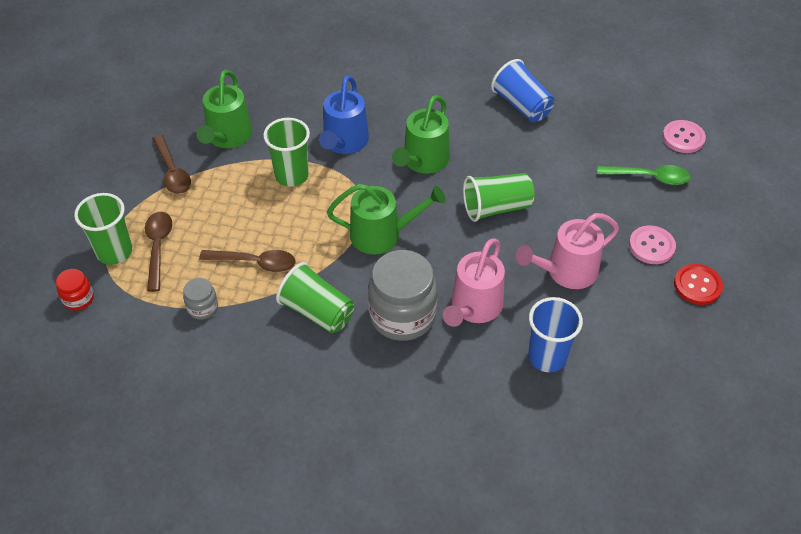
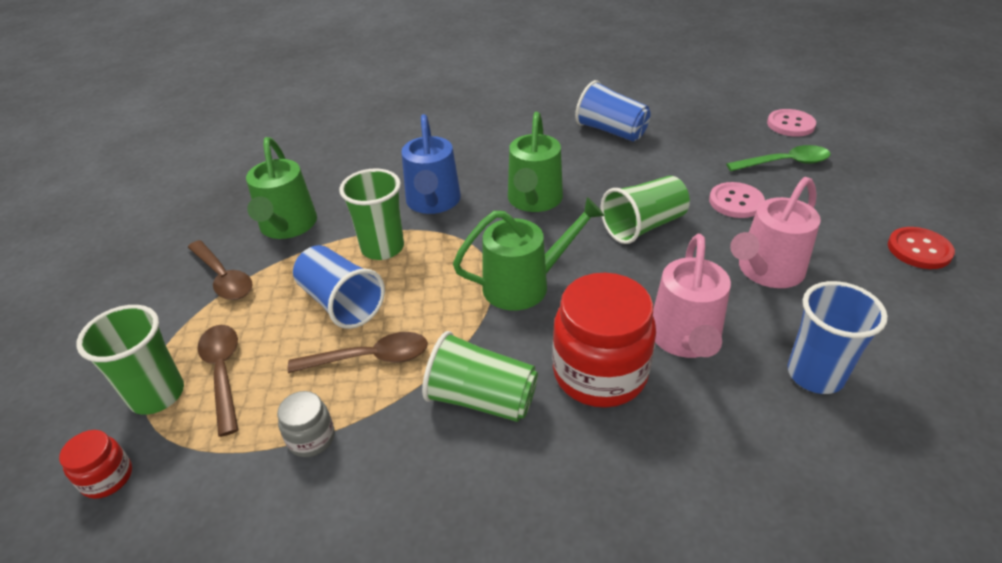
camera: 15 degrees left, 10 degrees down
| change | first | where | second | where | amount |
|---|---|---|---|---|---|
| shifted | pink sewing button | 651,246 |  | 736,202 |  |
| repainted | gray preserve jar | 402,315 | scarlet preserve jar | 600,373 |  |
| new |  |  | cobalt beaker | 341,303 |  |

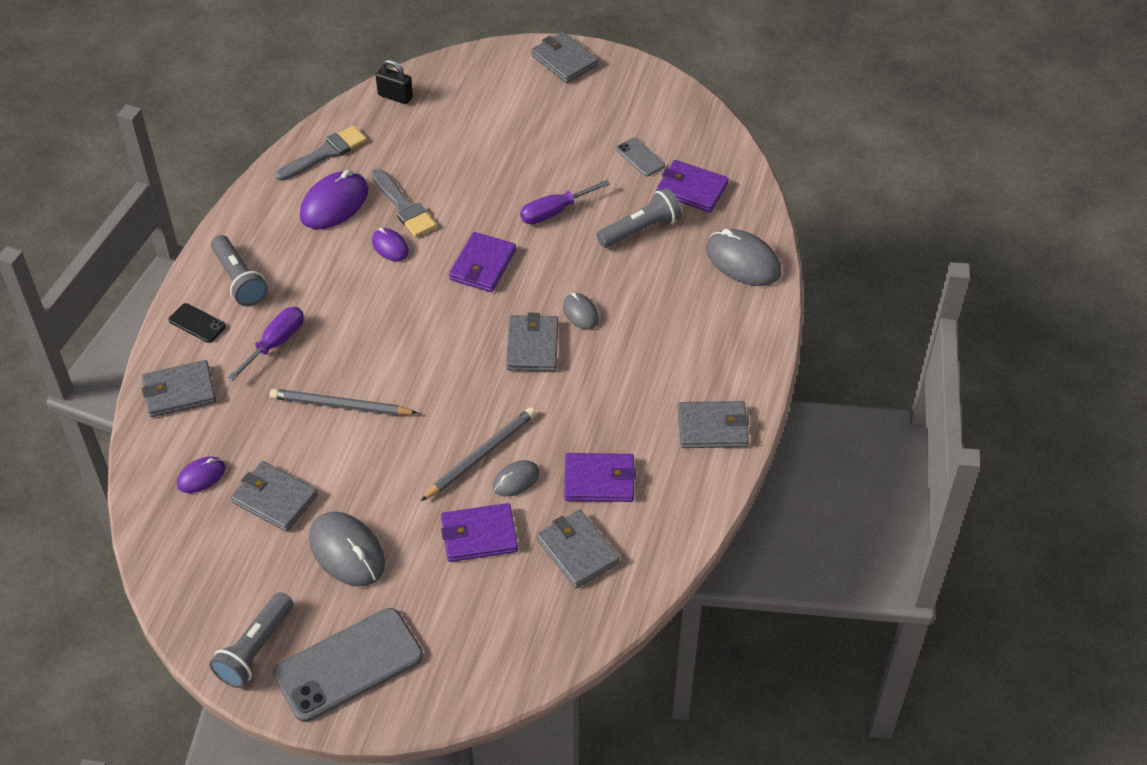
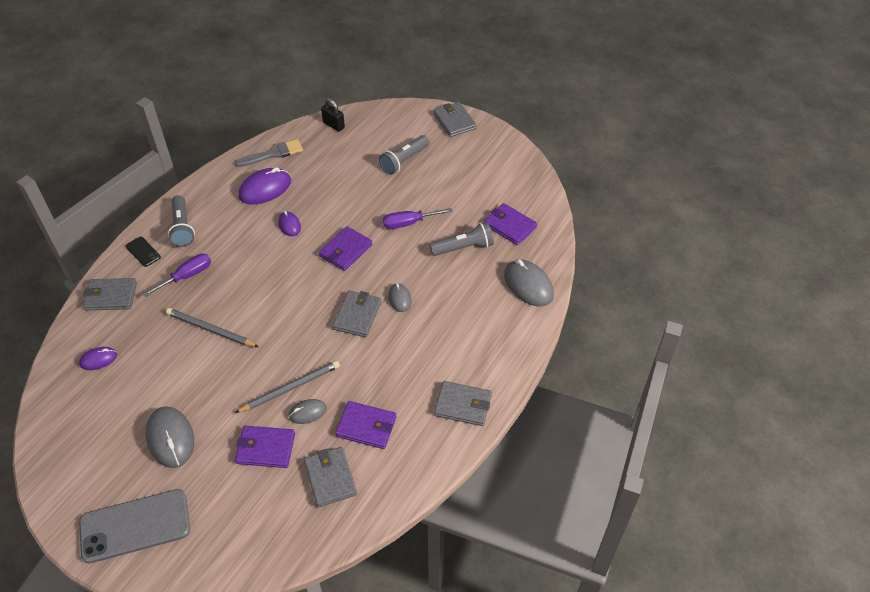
camera: 15 degrees right, 0 degrees up
| change | first | where | second | where | amount |
|---|---|---|---|---|---|
| gone | gray phone | 640,157 |  |  |  |
| gone | gray paintbrush | 404,206 |  |  |  |
| gone | gray billfold | 274,499 |  |  |  |
| shifted | gray torch | 255,649 |  | 404,161 |  |

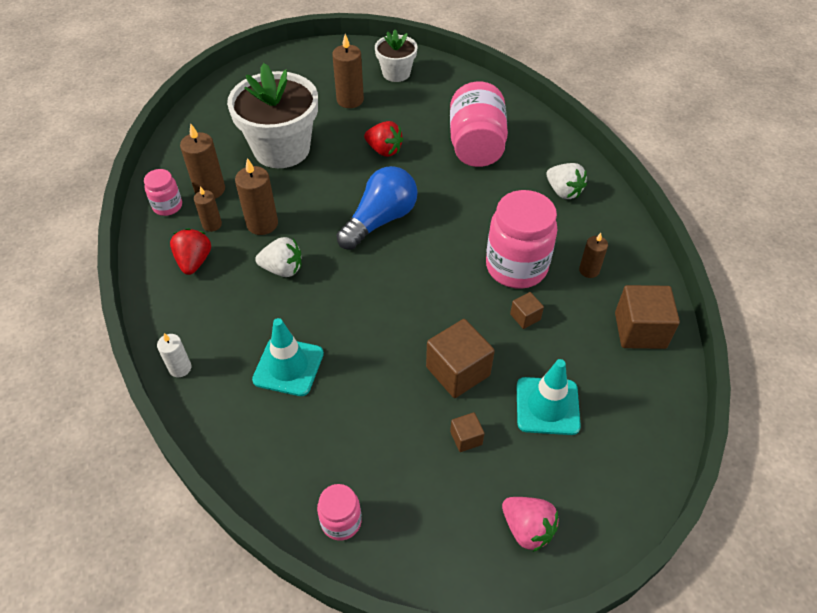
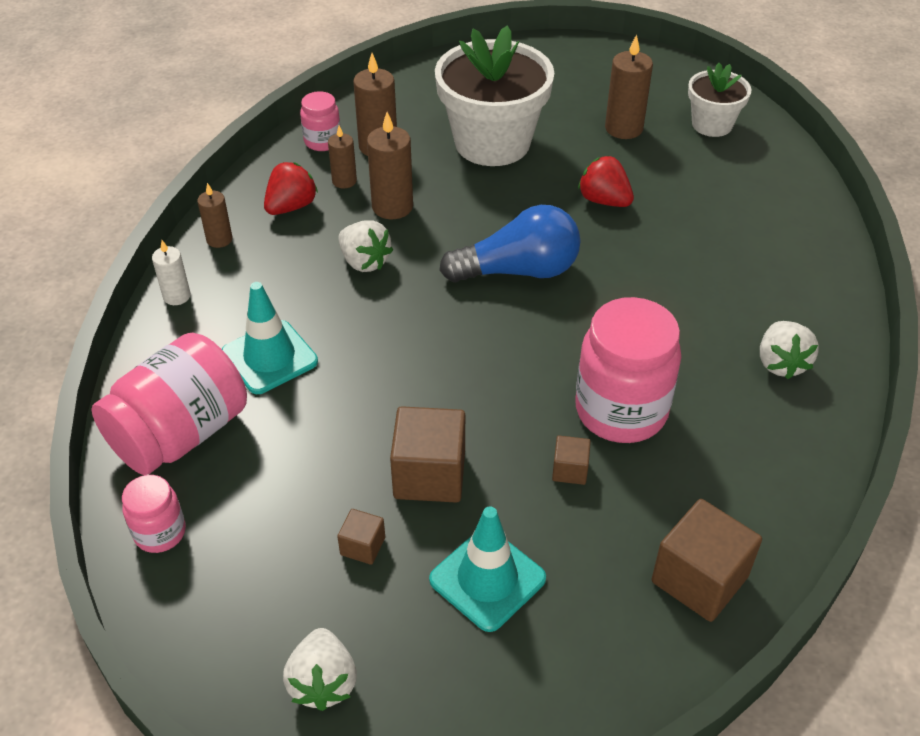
camera: 40 degrees right, 5 degrees down
| change | first | where | second | where | amount |
|---|---|---|---|---|---|
| shifted | pink preserve jar | 476,146 |  | 181,434 |  |
| rotated | scarlet berry | 384,150 |  | 604,200 | 150 degrees clockwise |
| shifted | russet pillar candle | 589,270 |  | 219,239 |  |
| repainted | pink berry | 527,529 | white berry | 323,682 |  |

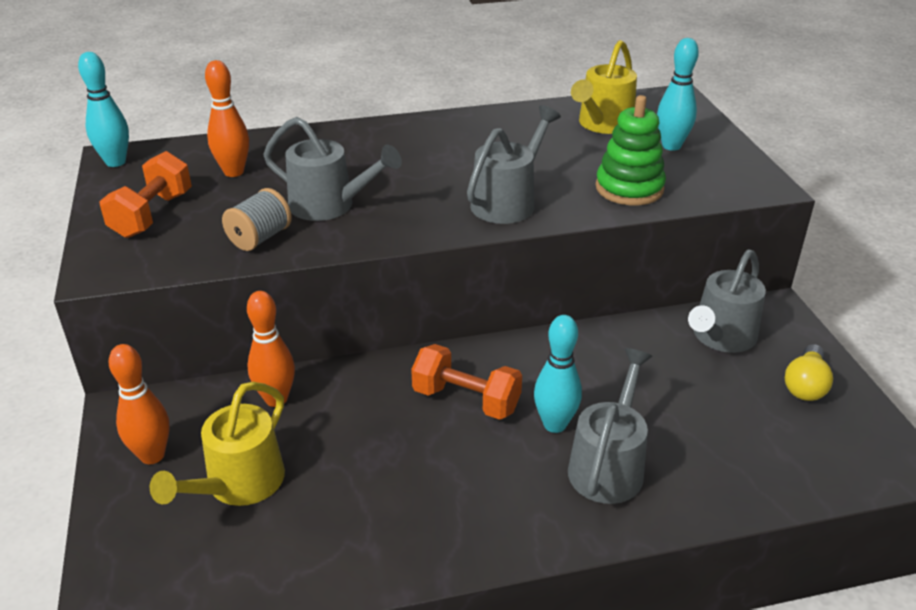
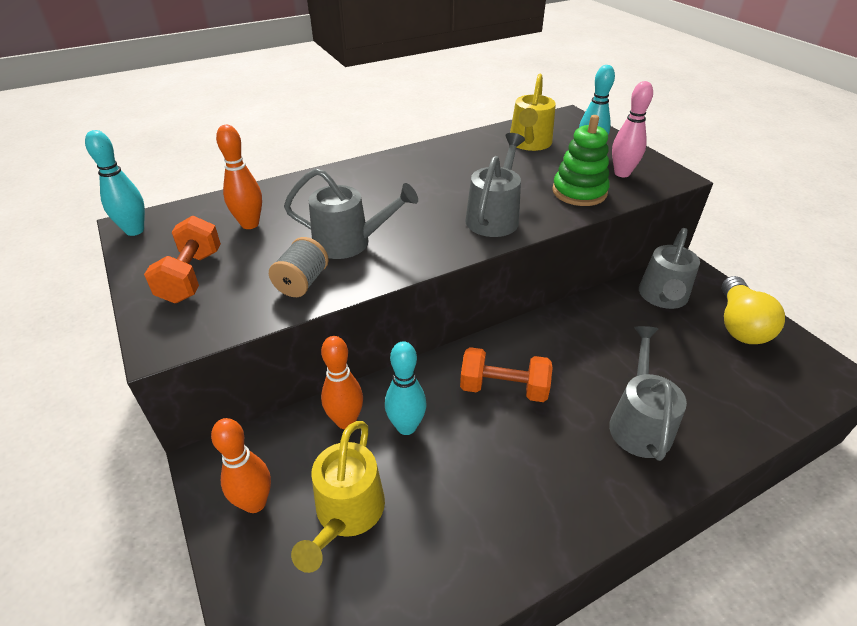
camera: 15 degrees left, 5 degrees up
| change | first | where | second | where | amount |
|---|---|---|---|---|---|
| shifted | turquoise bowling pin | 555,424 |  | 406,427 |  |
| scaled | bright yellow bulb | 805,385 |  | 739,324 | x1.51 |
| new |  |  | pink bowling pin | 622,173 |  |

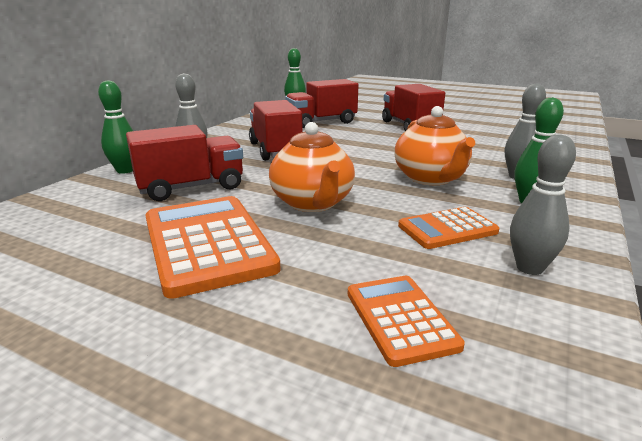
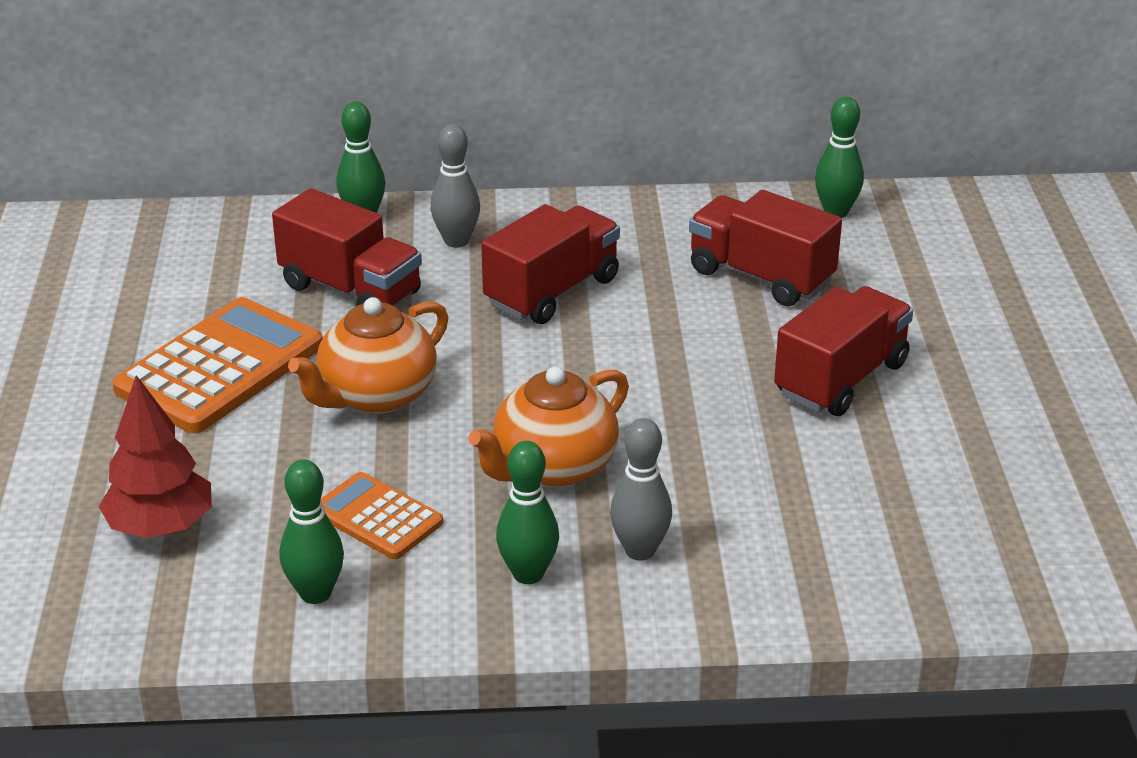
camera: 60 degrees right, 10 degrees up
| change | first | where | second | where | amount |
|---|---|---|---|---|---|
| repainted | gray bowling pin | 529,268 | green bowling pin | 315,593 |  |
| swapped | orange adding machine | 400,319 | scarlet fir tree | 161,527 |  |

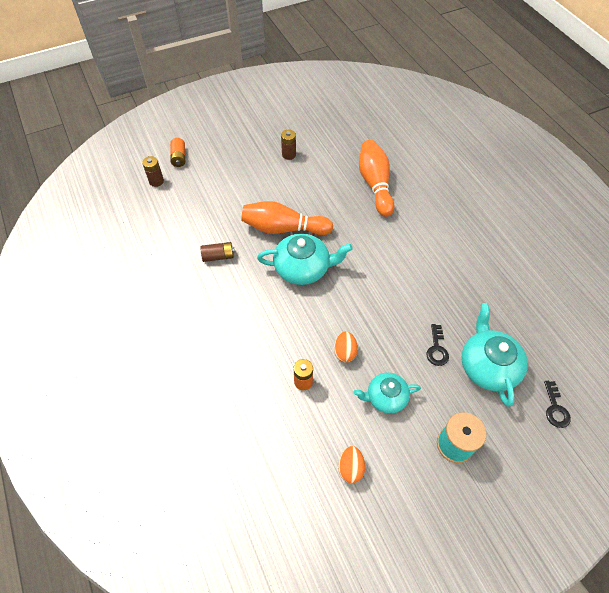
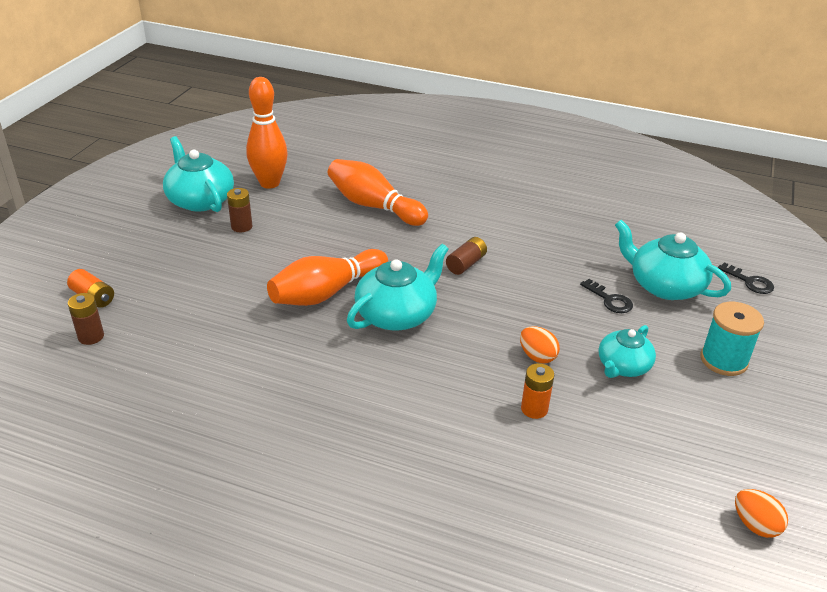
camera: 45 degrees left, 20 degrees down
| change | first | where | second | where | amount |
|---|---|---|---|---|---|
| shifted | russet battery | 218,256 |  | 466,264 |  |
| shifted | orange egg shape | 350,468 |  | 755,525 |  |
| new |  |  | orange bowling pin | 269,183 |  |
| new |  |  | turquoise tea pot | 200,200 |  |

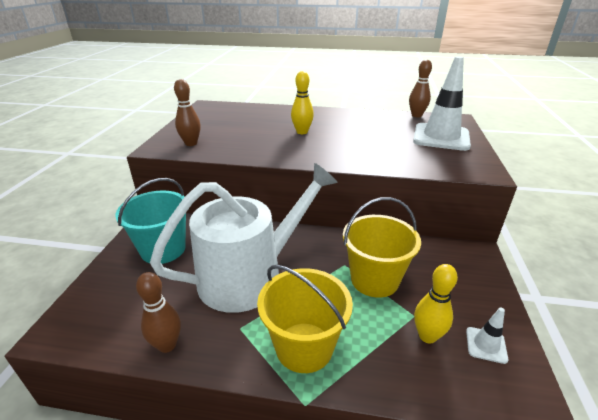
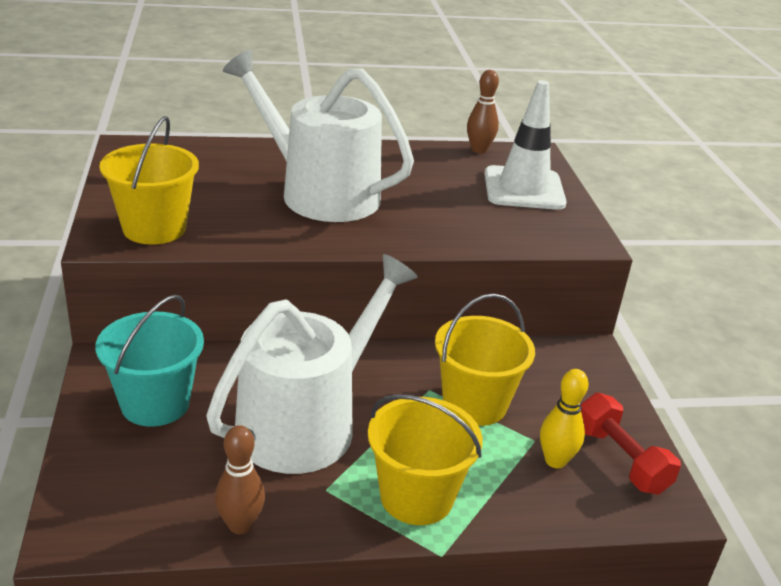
camera: 20 degrees left, 0 degrees up
| change | first | where | second | where | amount |
|---|---|---|---|---|---|
| swapped | bright yellow bowling pin | 302,132 | white watering can | 320,193 |  |
| swapped | russet bowling pin | 191,143 | bright yellow bucket | 154,228 |  |
| swapped | white safety cone | 486,345 | scarlet free weight | 620,459 |  |

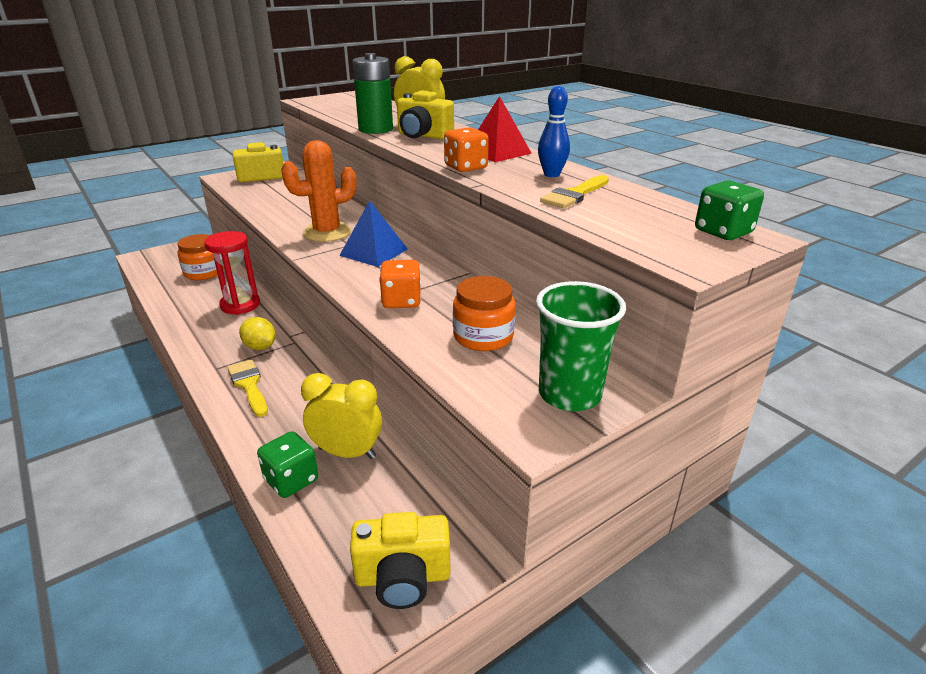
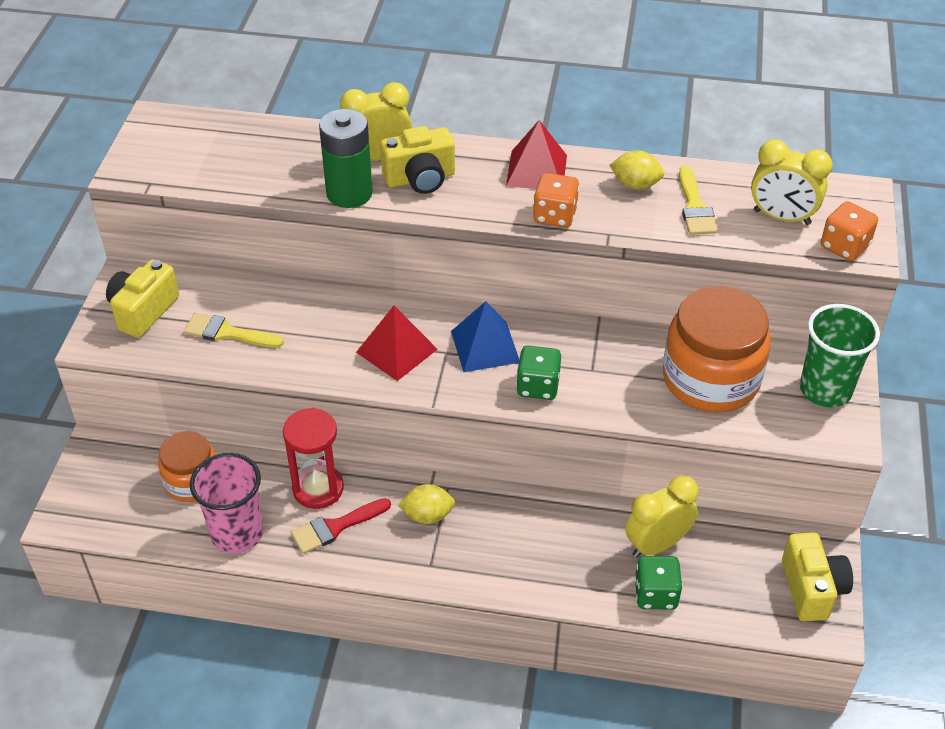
camera: 45 degrees left, 15 degrees up
| change | first | where | second | where | amount |
|---|---|---|---|---|---|
| swapped | cobalt bowling pin | 551,174 | bright yellow toy lemon | 635,184 |  |
| swapped | orange saguaro cactus | 327,233 | scarlet pyramid shape | 396,350 |  |
| shifted | green dice | 723,232 |  | 538,386 |  |
| shifted | orange dice | 401,301 |  | 844,246 |  |
| scaled | orange preserve jar | 483,336 |  | 710,379 | x1.70 |
| shifted | bright yellow paintbrush | 249,385 |  | 227,333 |  |
| rotated | bright yellow camera | 403,577 |  | 811,589 | 45 degrees counterclockwise |
| new |  |  | bright yellow bedside clock | 781,217 |  |
| new |  |  | pink beaker | 237,533 |  |
| new |  |  | scarlet paintbrush | 335,527 |  |

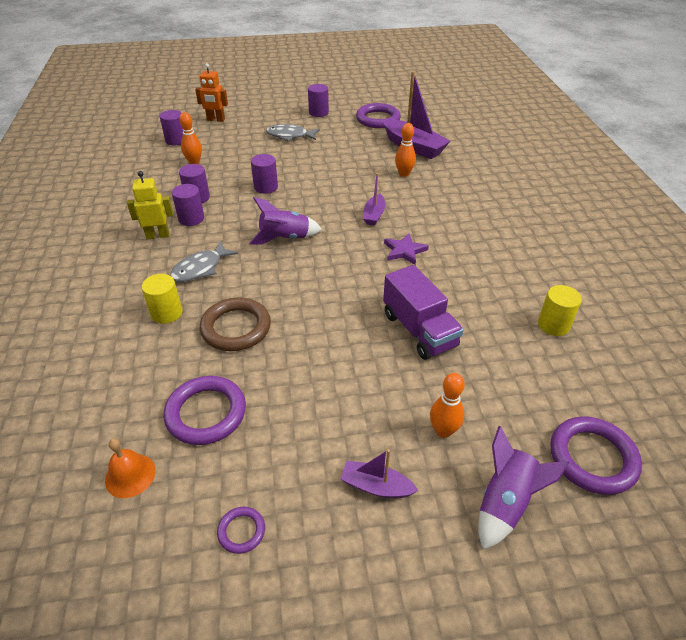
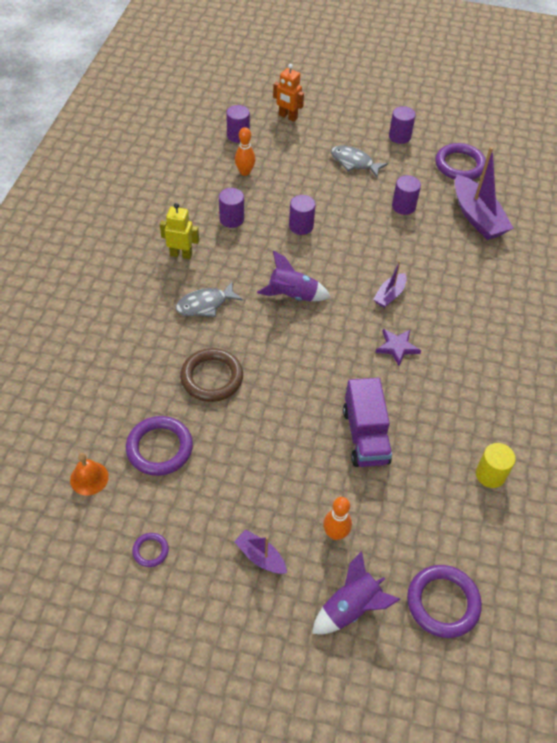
camera: 20 degrees right, 10 degrees up
| change | first | where | second | where | amount |
|---|---|---|---|---|---|
| gone | orange bowling pin | 404,174 |  |  |  |
| shifted | violet cylinder | 191,219 |  | 403,206 |  |
| gone | bright yellow cylinder | 166,313 |  |  |  |

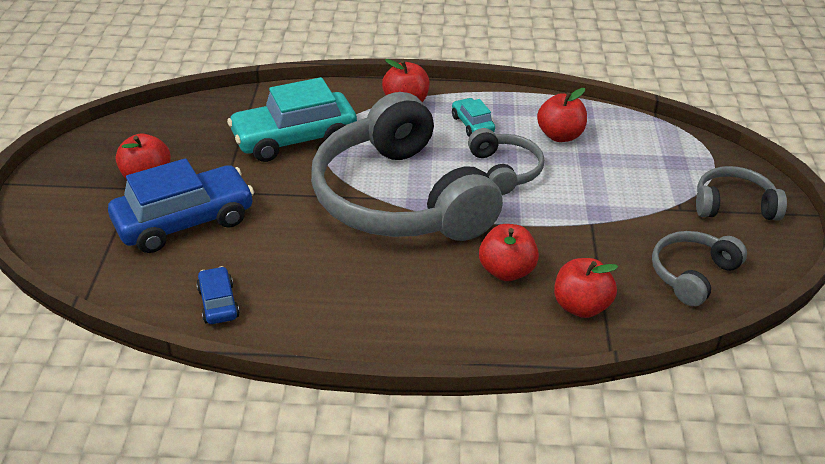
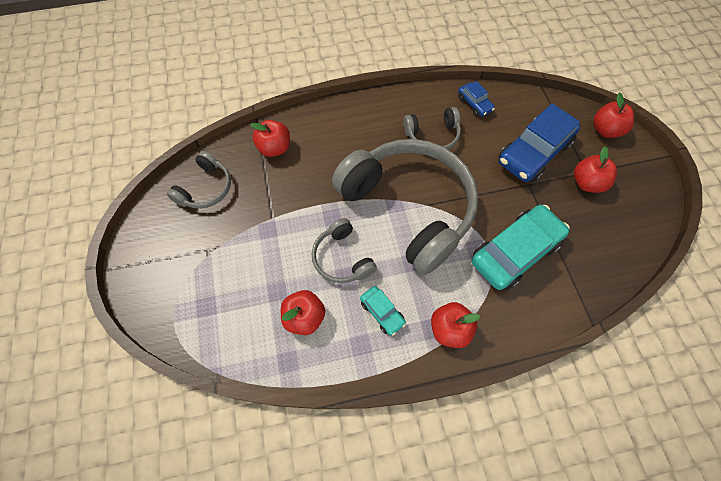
camera: 165 degrees right, 25 degrees up
| change | first | where | second | where | amount |
|---|---|---|---|---|---|
| shifted | gray headset | 734,205 |  | 432,136 |  |
| shifted | scarlet toy apple | 506,271 |  | 605,130 |  |

